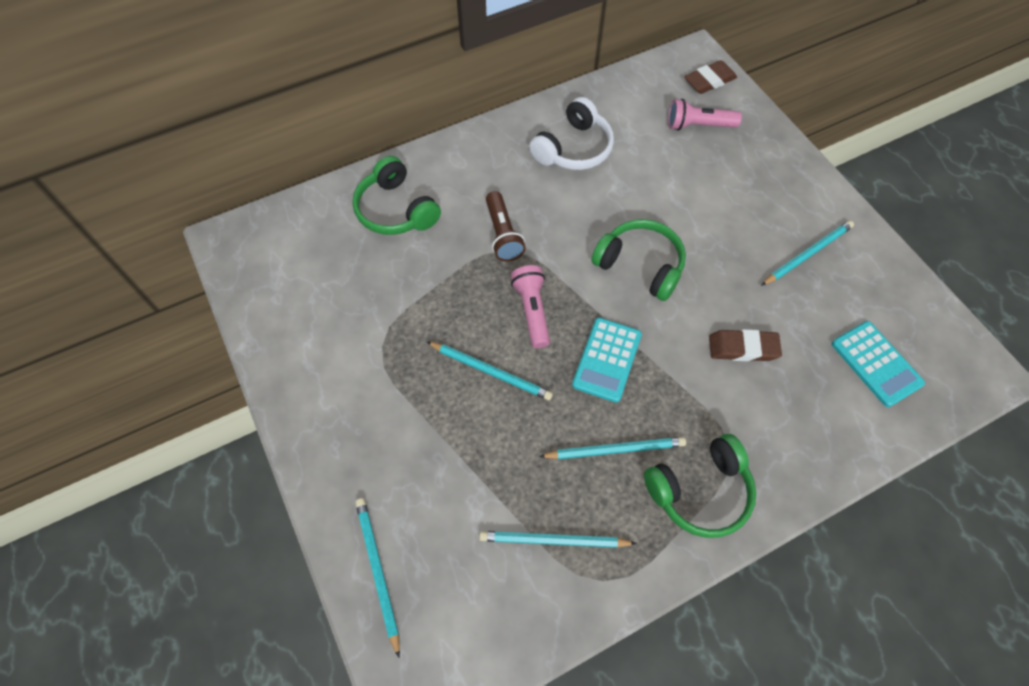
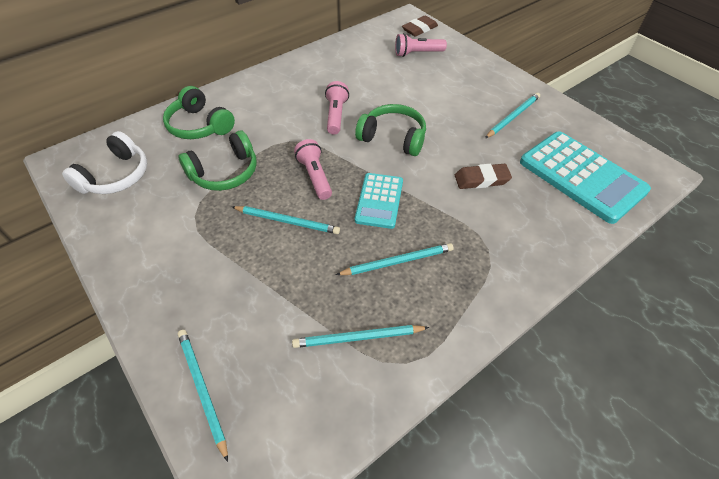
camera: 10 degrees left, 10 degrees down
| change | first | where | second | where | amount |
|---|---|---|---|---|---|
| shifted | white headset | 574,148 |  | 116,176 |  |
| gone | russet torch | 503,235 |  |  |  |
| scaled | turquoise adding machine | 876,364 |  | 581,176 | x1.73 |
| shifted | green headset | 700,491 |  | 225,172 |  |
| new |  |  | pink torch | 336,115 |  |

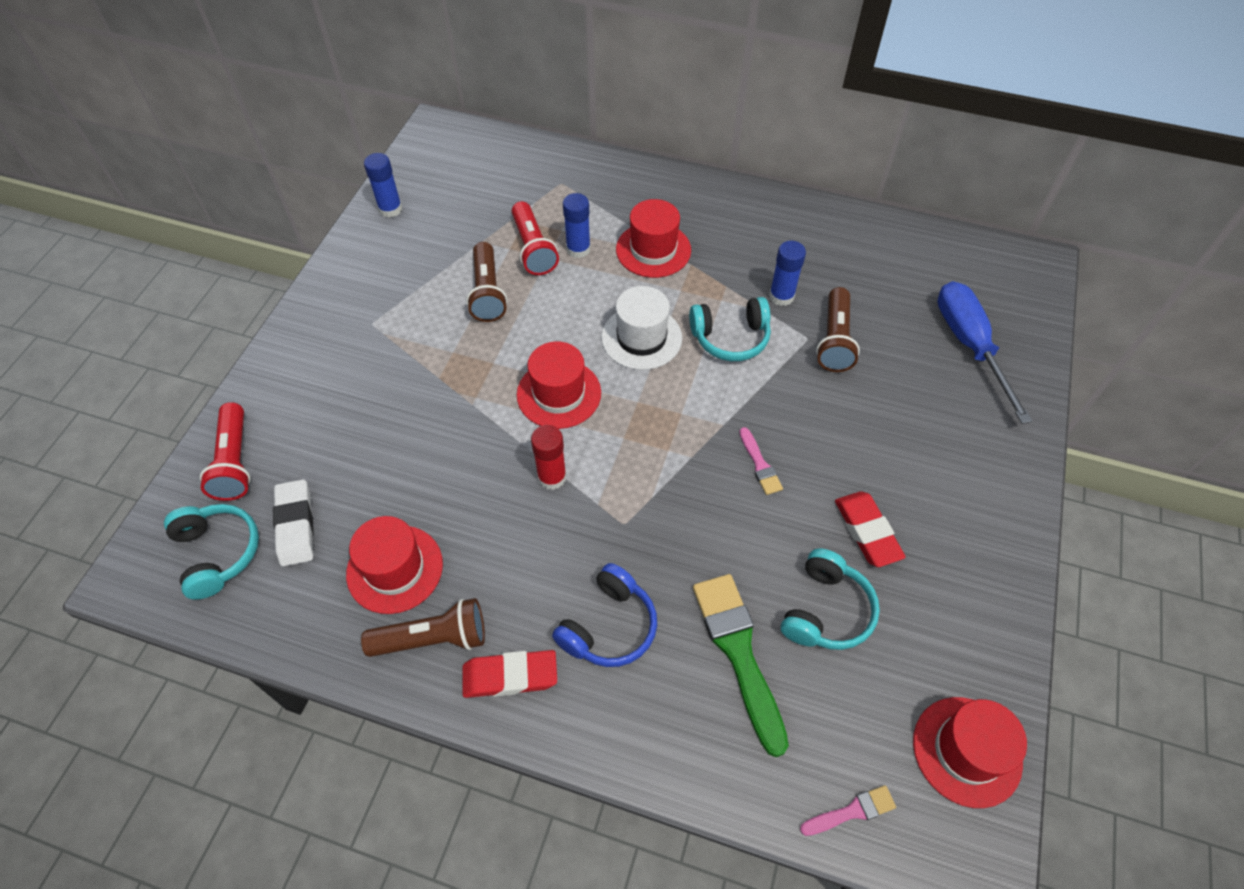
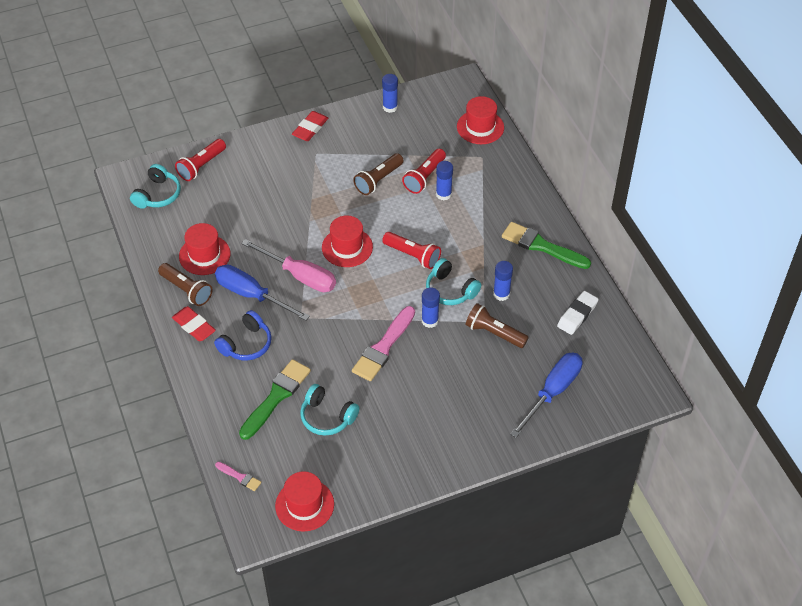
camera: 50 degrees right, 5 degrees down
| change | first | where | second | where | amount |
|---|---|---|---|---|---|
| shifted | scarlet hat | 653,250 |  | 480,127 |  |
| swapped | white hat | 641,338 | scarlet torch | 413,256 |  |
| rotated | russet torch | 834,340 |  | 494,333 | 60 degrees clockwise |
| swapped | scarlet stick of glue | 552,477 | pink screwdriver | 299,276 |  |
| scaled | pink paintbrush | 760,464 |  | 383,347 | x2.04 |
| shifted | white gum eraser | 296,525 |  | 577,315 |  |
| shifted | scarlet gum eraser | 867,531 |  | 310,129 |  |
| rotated | turquoise headset | 826,610 |  | 327,417 | 45 degrees clockwise |
| rotated | cobalt headset | 609,626 |  | 246,344 | 45 degrees counterclockwise |
| new |  |  | green paintbrush | 541,246 |  |
| new |  |  | cobalt screwdriver | 252,295 |  |
| new |  |  | cobalt stick of glue | 430,321 |  |

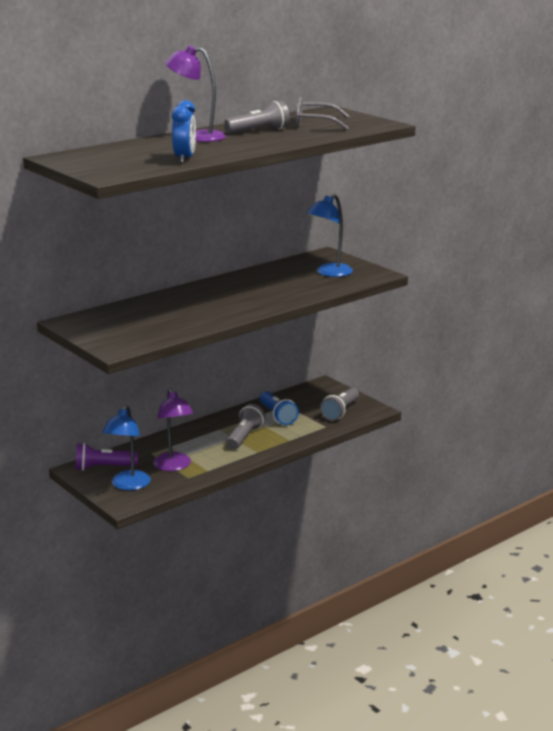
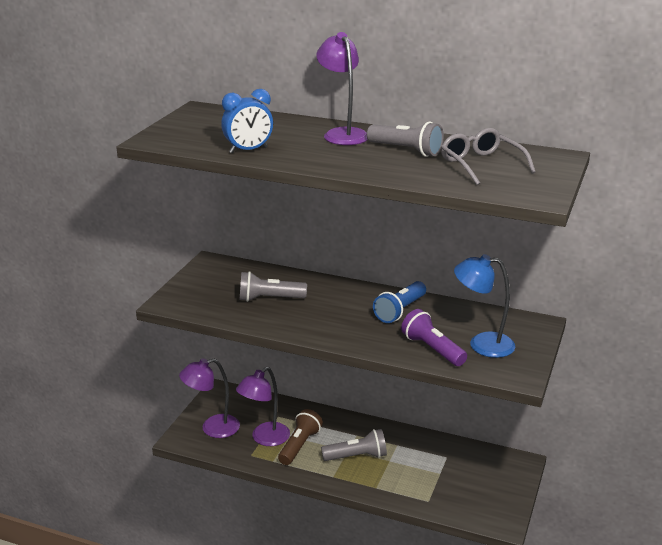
camera: 60 degrees right, 5 degrees up
| change | first | where | second | where | amount |
|---|---|---|---|---|---|
| shifted | gray torch | 340,412 |  | 269,299 |  |
| shifted | cobalt torch | 277,416 |  | 400,311 |  |
| repainted | cobalt reading lamp | 128,485 | violet reading lamp | 212,428 |  |
| shifted | violet torch | 103,468 |  | 432,349 |  |
| new |  |  | russet torch | 300,445 |  |

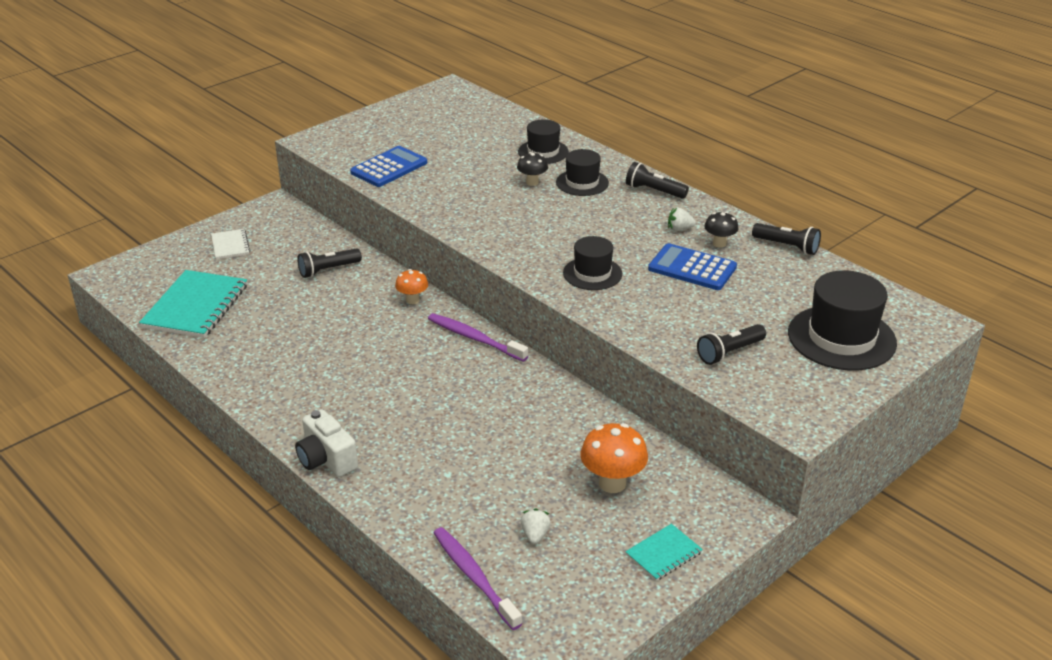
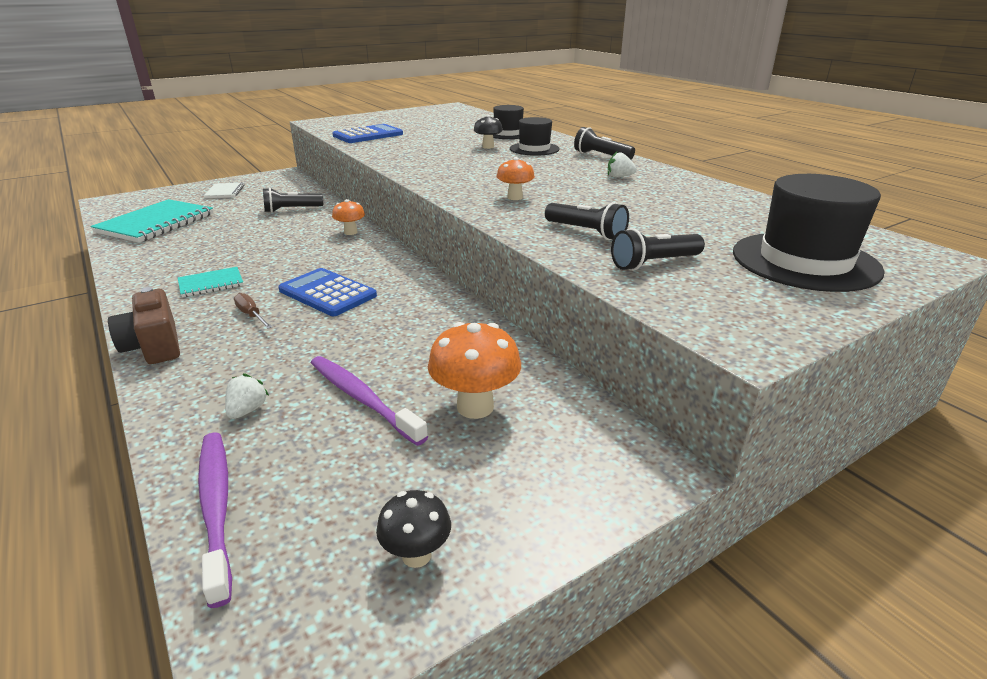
camera: 10 degrees right, 5 degrees down
| change | first | where | second | where | amount |
|---|---|---|---|---|---|
| shifted | jet-black mushroom | 719,243 |  | 416,555 |  |
| shifted | jet-black torch | 787,246 |  | 586,232 |  |
| swapped | jet-black hat | 592,273 | orange mushroom | 515,197 |  |
| shifted | cobalt adding machine | 692,268 |  | 327,293 |  |
| shifted | violet tooth brush | 475,338 |  | 362,399 |  |
| repainted | white camera | 326,459 | russet camera | 154,346 |  |
| shifted | white berry | 535,535 |  | 247,410 |  |
| shifted | turquoise notepad | 663,554 |  | 211,283 |  |
| new |  |  | russet screwdriver | 251,315 |  |

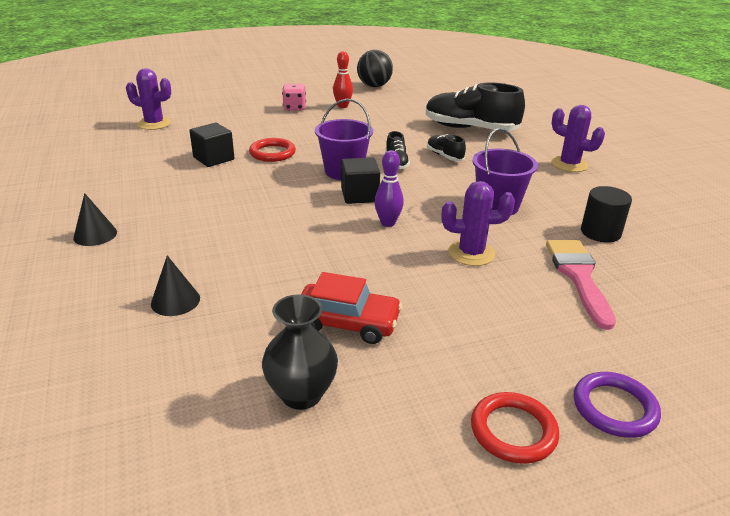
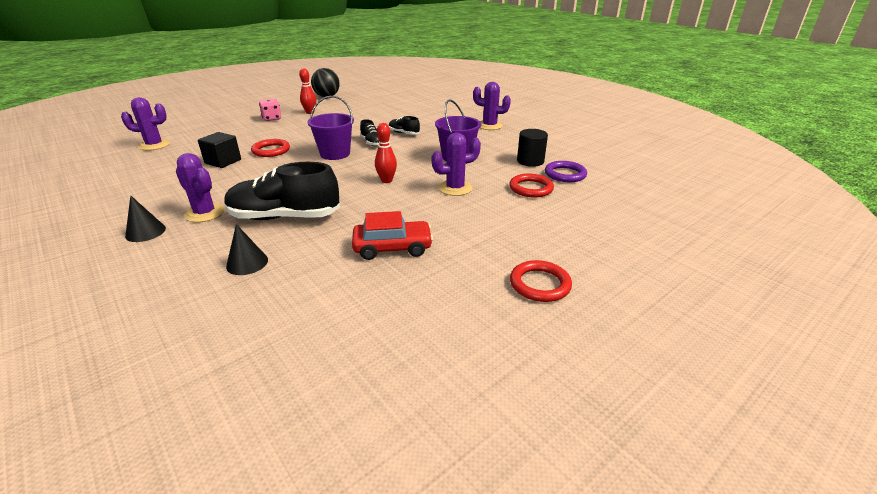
camera: 20 degrees left, 0 degrees up
| change | first | where | second | where | amount |
|---|---|---|---|---|---|
| shifted | jet-black lace-up shoe | 470,128 |  | 284,217 |  |
| repainted | violet bowling pin | 388,223 | scarlet bowling pin | 386,180 |  |
| gone | jet-black block | 359,195 |  |  |  |
| swapped | pink paintbrush | 578,276 | scarlet torus | 531,188 |  |
| gone | jet-black flower vase | 301,394 |  |  |  |
| shifted | violet torus | 614,408 |  | 565,174 |  |
| new |  |  | violet saguaro cactus | 205,213 |  |

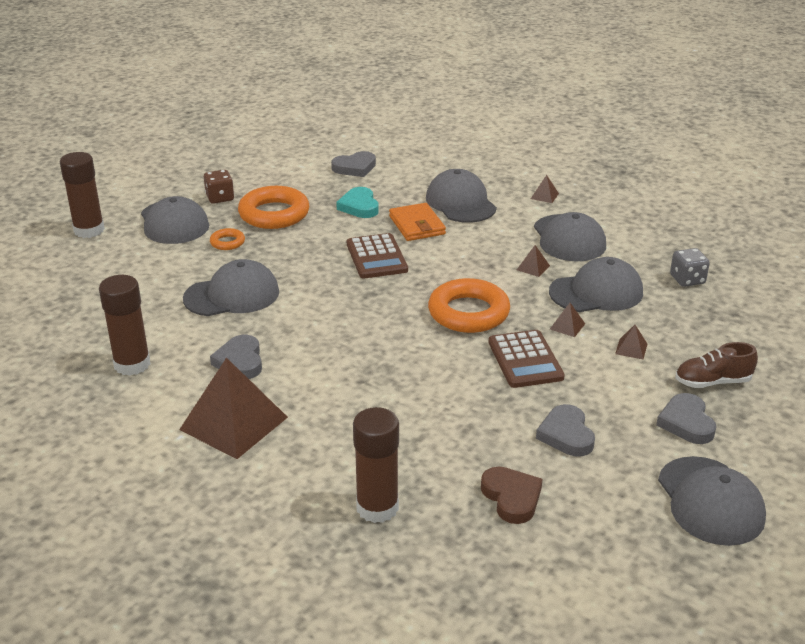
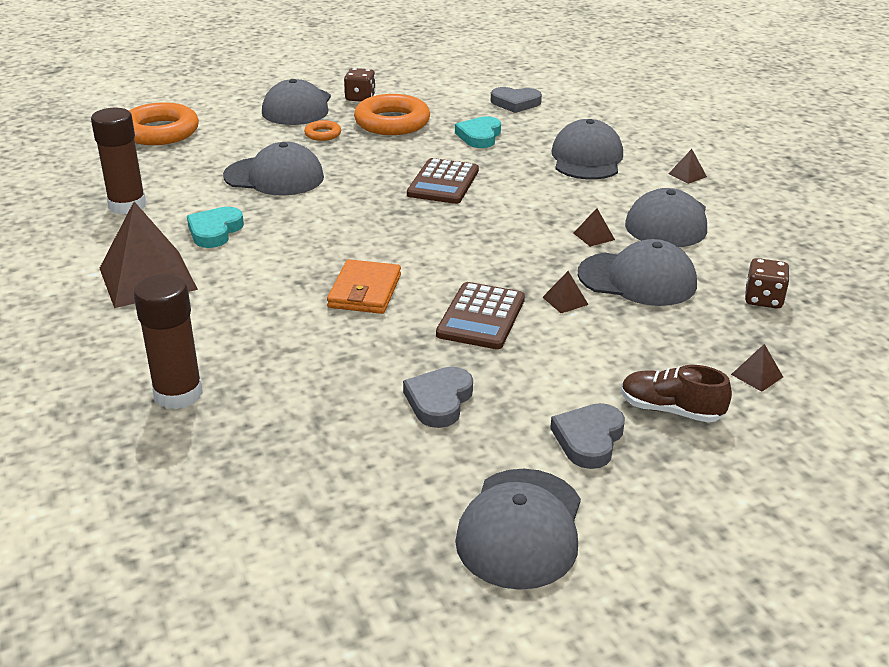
camera: 30 degrees right, 0 degrees up
| change | first | where | second | where | amount |
|---|---|---|---|---|---|
| gone | russet stick of glue | 89,230 |  |  |  |
| shifted | orange billfold | 417,225 |  | 365,291 |  |
| repainted | gray dice | 687,280 | russet dice | 763,299 |  |
| shifted | orange torus | 468,313 |  | 160,132 |  |
| shifted | russet pyramid shape | 631,349 |  | 757,375 |  |
| repainted | gray love heart | 240,361 | turquoise love heart | 215,231 |  |
| gone | russet love heart | 511,497 |  |  |  |

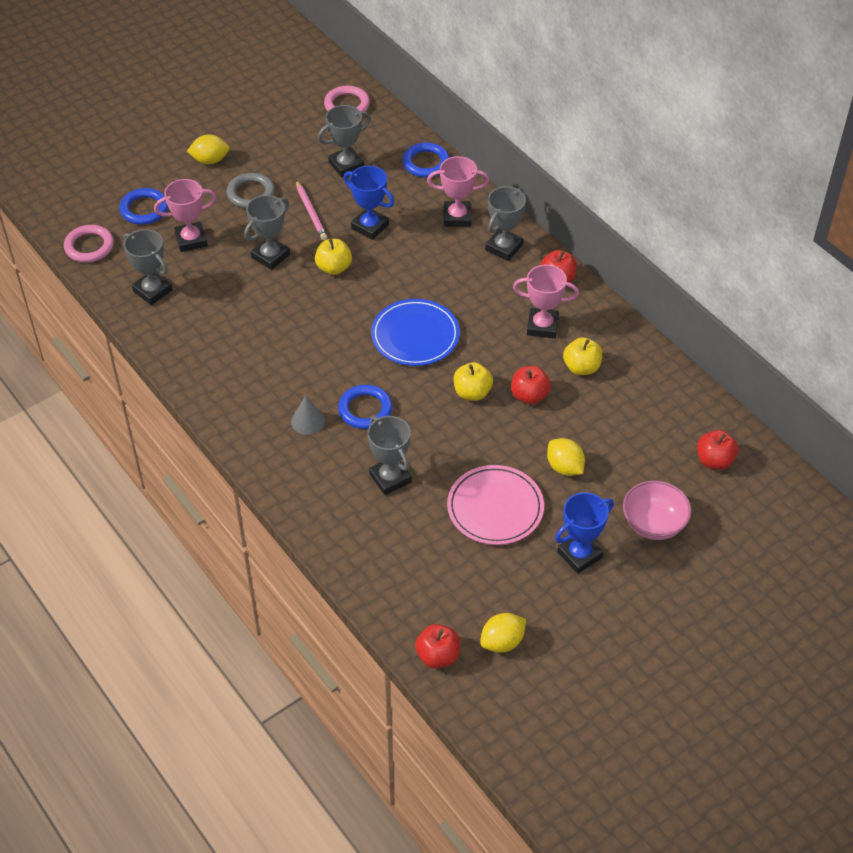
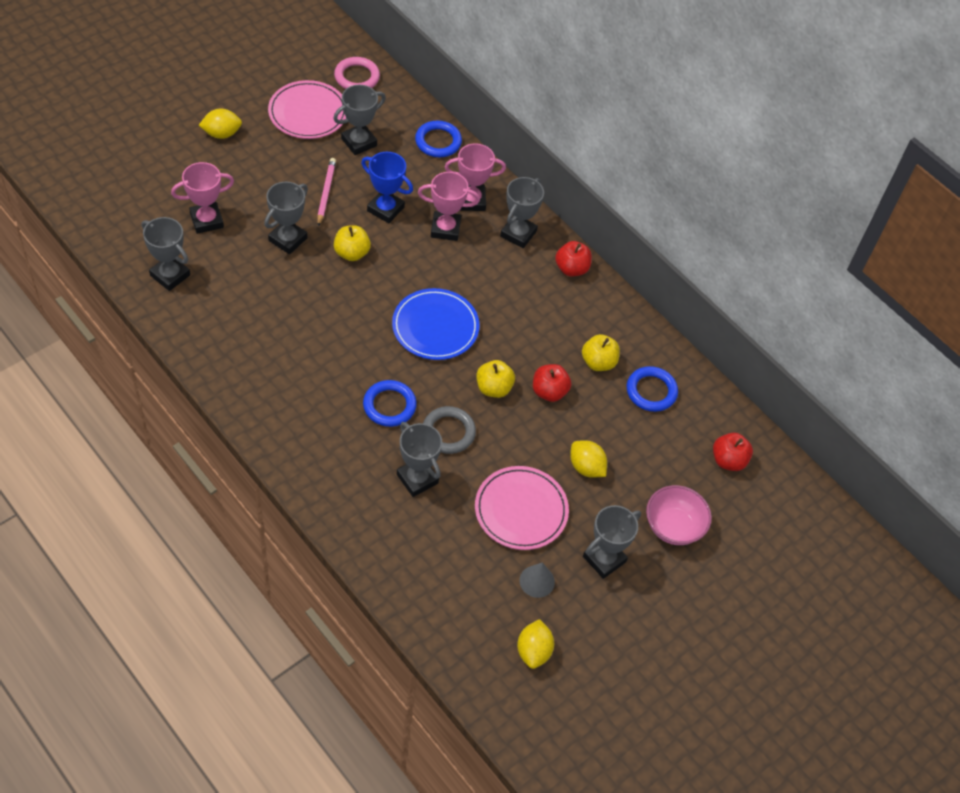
camera: 10 degrees left, 5 degrees up
| change | first | where | second | where | amount |
|---|---|---|---|---|---|
| shifted | gray torus | 250,194 |  | 448,432 |  |
| rotated | pink lead pencil | 311,212 |  | 326,192 | 150 degrees counterclockwise |
| shifted | cobalt torus | 144,209 |  | 651,391 |  |
| gone | pink torus | 89,246 |  |  |  |
| shifted | pink trophy | 542,326 |  | 445,229 |  |
| shifted | gray cone shape | 308,421 |  | 537,581 |  |
| repainted | cobalt trophy | 579,555 | gray trophy | 604,559 |  |
| rotated | bright yellow toy lemon | 502,642 |  | 533,651 | 45 degrees counterclockwise |
| gone | scarlet toy apple | 438,656 |  |  |  |
| new |  |  | pink plate | 308,113 |  |

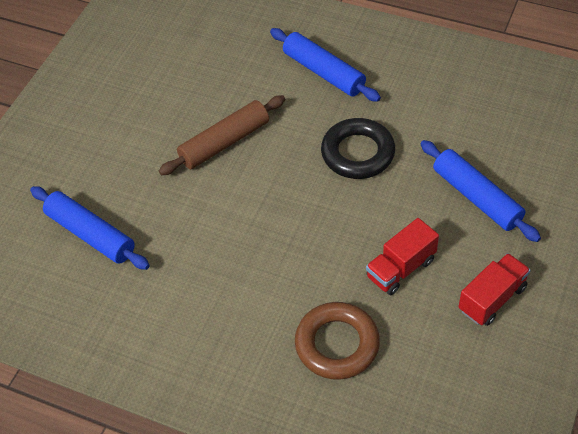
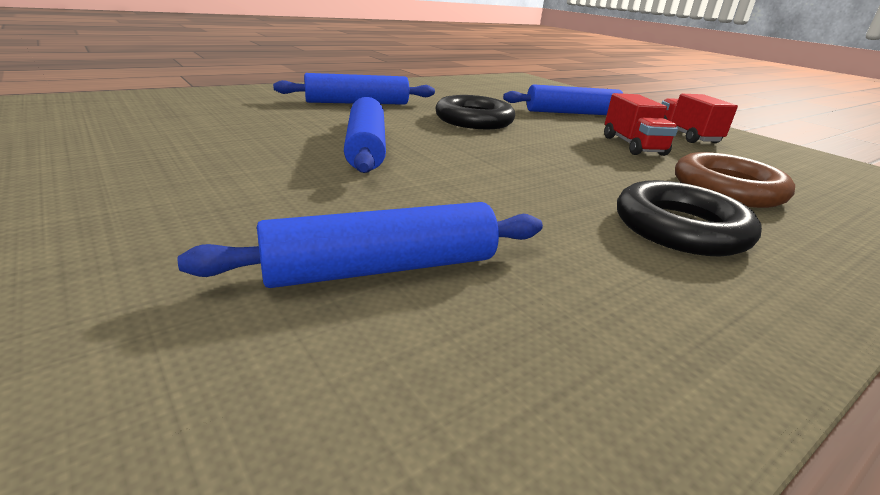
camera: 65 degrees left, 25 degrees down
| change | first | where | second | where | amount |
|---|---|---|---|---|---|
| repainted | russet pastry roller | 225,143 | cobalt pastry roller | 366,148 |  |
| new |  |  | jet-black torus | 680,228 |  |

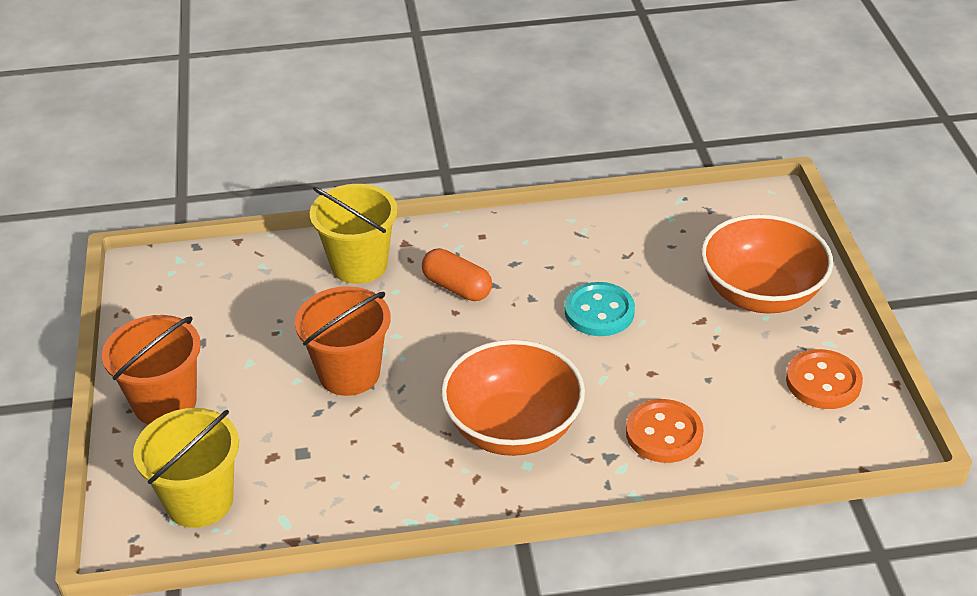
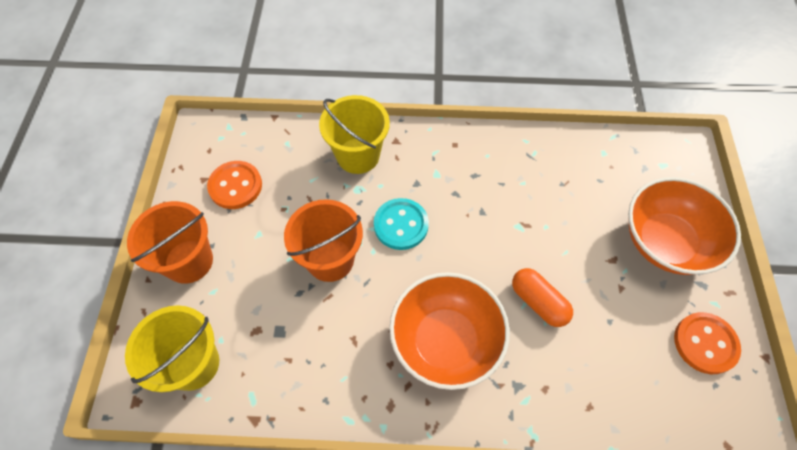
camera: 10 degrees right, 20 degrees up
| change | first | where | second | where | amount |
|---|---|---|---|---|---|
| shifted | orange pill shape | 457,287 |  | 538,302 |  |
| shifted | turquoise sewing button | 599,312 |  | 401,225 |  |
| shifted | orange sewing button | 664,433 |  | 235,186 |  |

